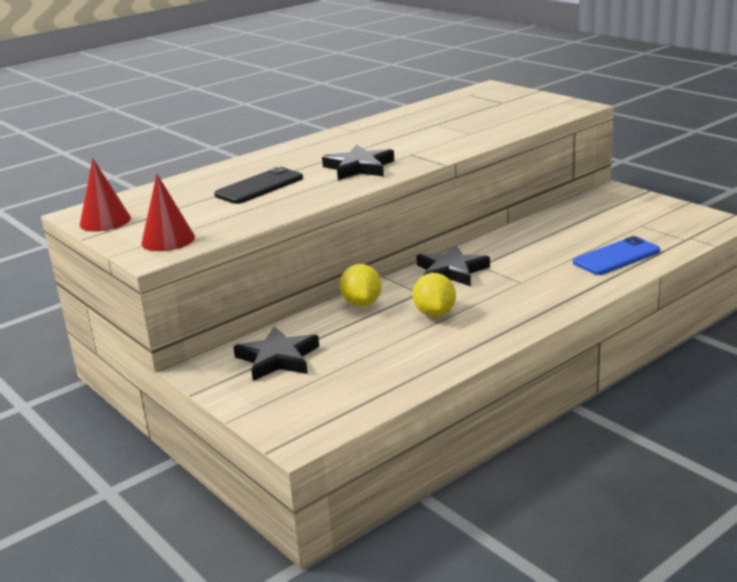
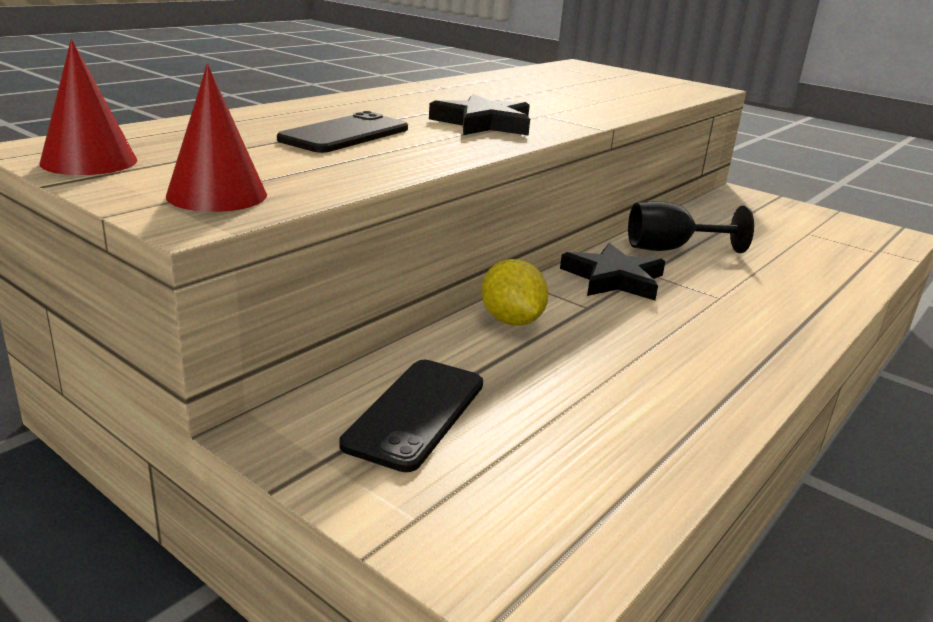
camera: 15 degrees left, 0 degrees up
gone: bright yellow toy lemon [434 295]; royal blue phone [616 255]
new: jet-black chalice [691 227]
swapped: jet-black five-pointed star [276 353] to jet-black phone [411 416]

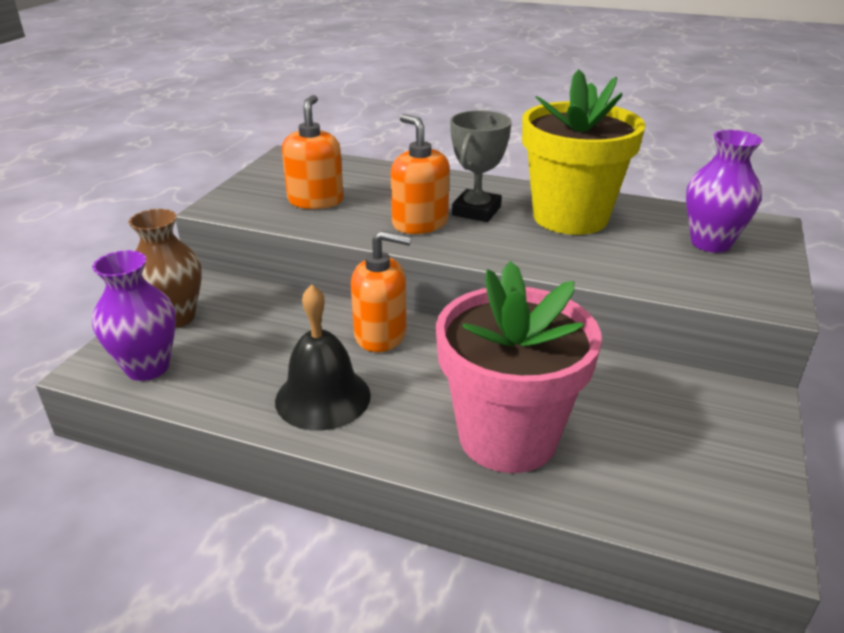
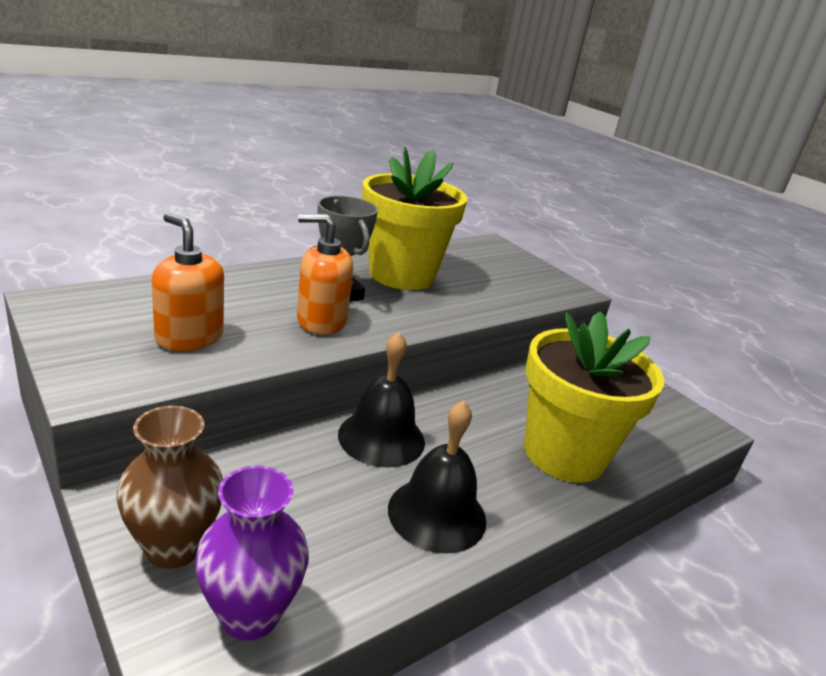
camera: 60 degrees left, 5 degrees down
gone: purple flower vase [724 191]
swapped: bright orange pump bottle [381 291] to jet-black school bell [381 400]
repainted: rose-pink potted plant [518 367] to bright yellow potted plant [594 397]

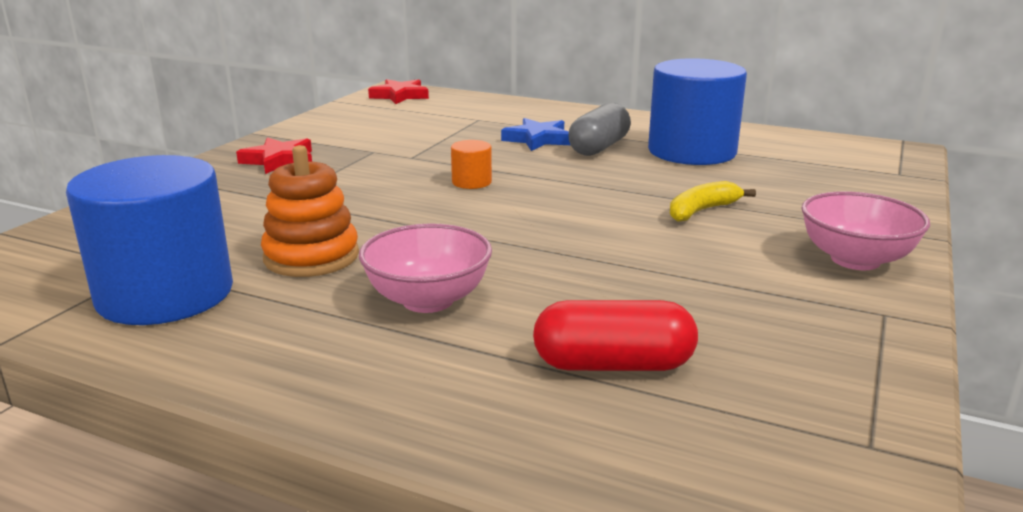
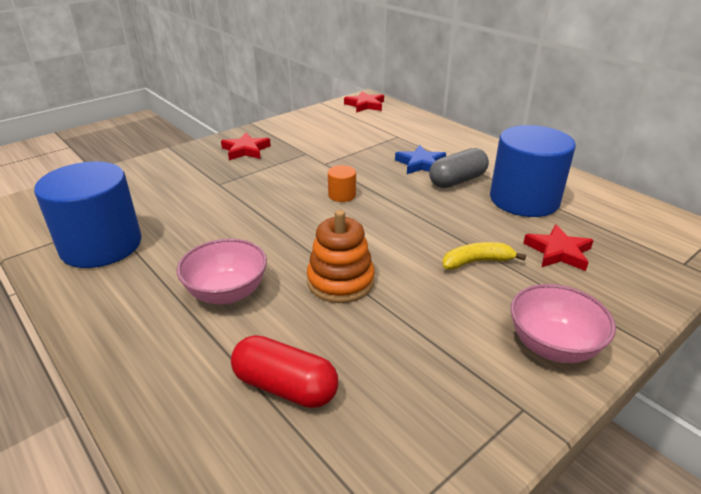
camera: 25 degrees right, 10 degrees up
new: scarlet five-pointed star [558 247]
shifted: bright orange stacking rings [310 211] to [341 256]

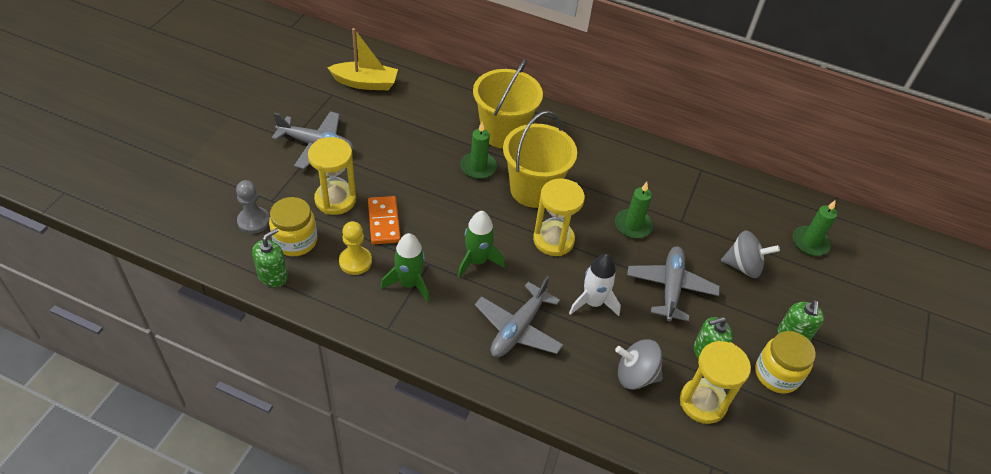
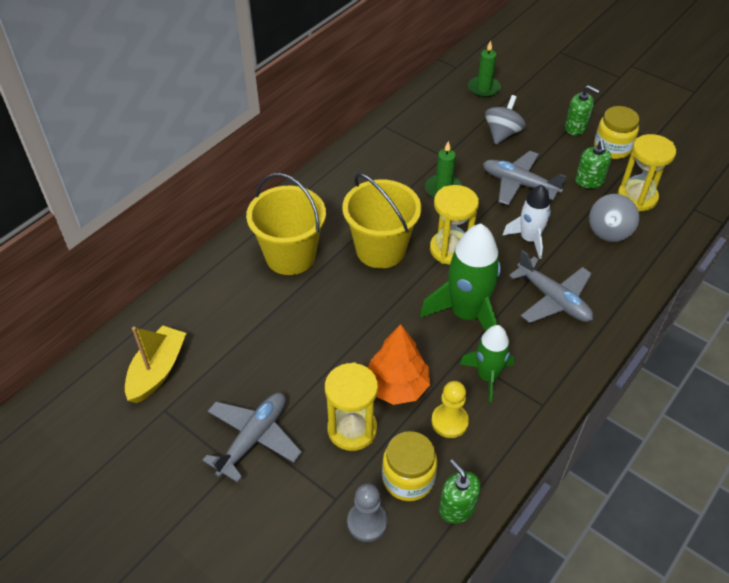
camera: 70 degrees left, 0 degrees up
gone: green candle [478 150]
swapped: bright orange domino [384 220] to bright orange fir tree [399 364]
scaled: green toy rocket [481 244] = [460 277] x1.61

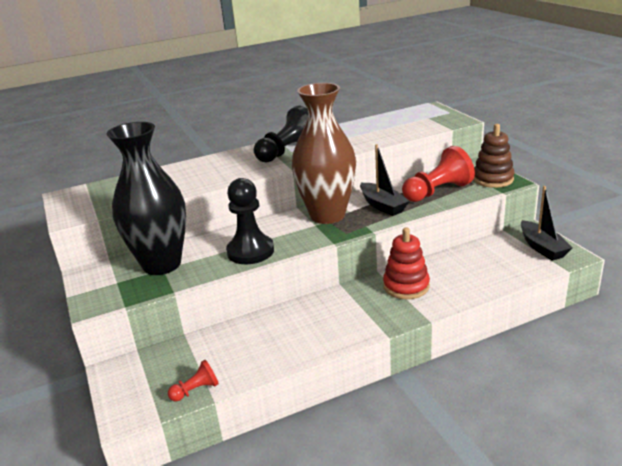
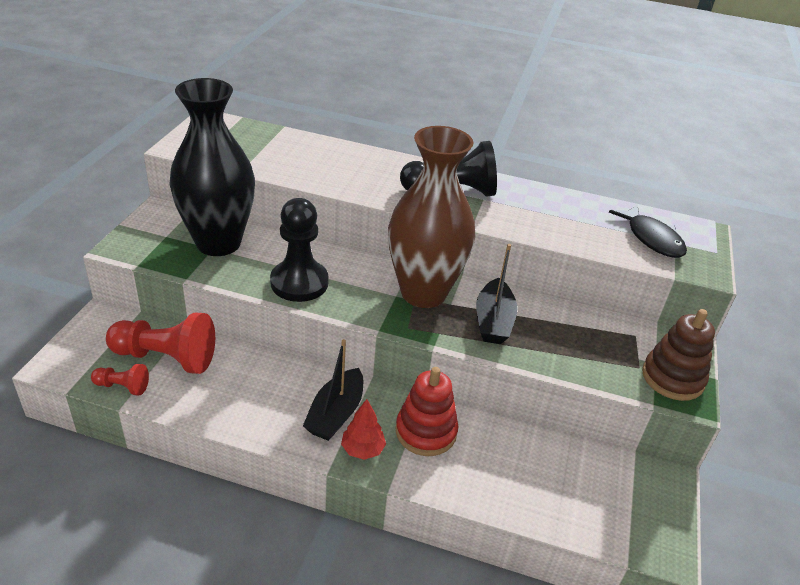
camera: 35 degrees right, 10 degrees up
new: scarlet fir tree [363 429]; jet-black toy fish [648 231]
shifted: scarlet game pawn [438 174] to [160 343]; jet-black toy boat [546 223] to [333 390]

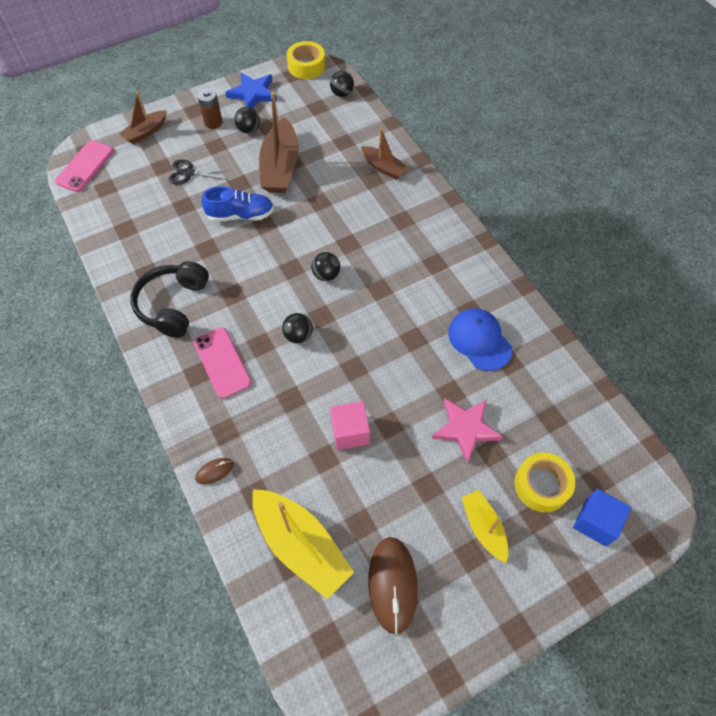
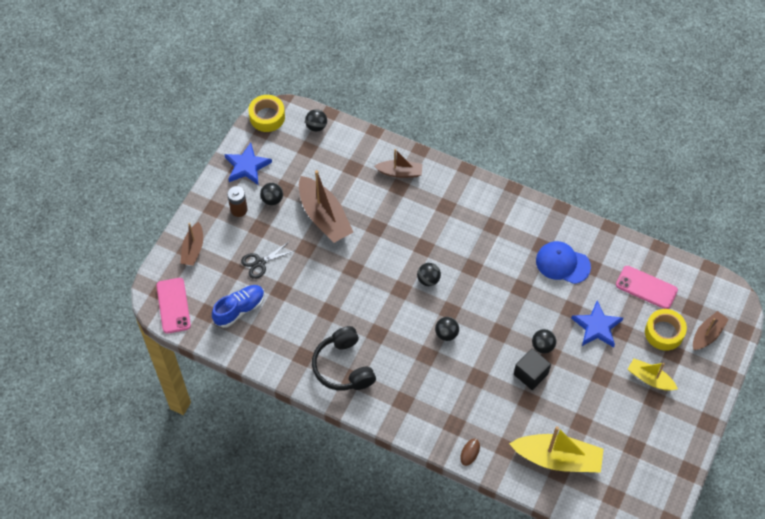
camera: 35 degrees left, 0 degrees up
gone: dark brown PC mouse [393 585]
new: jet-black play ball [544 341]
shifted: rose-pink phone [222 363] to [647 287]; royal blue sneaker [237 204] to [238 306]
swapped: royal blue block [602 518] to dark brown toy boat [711 330]
repainted: rose-pink block [350 425] to jet-black block [532 369]; rose-pink five-pointed star [467 430] to royal blue five-pointed star [597 324]

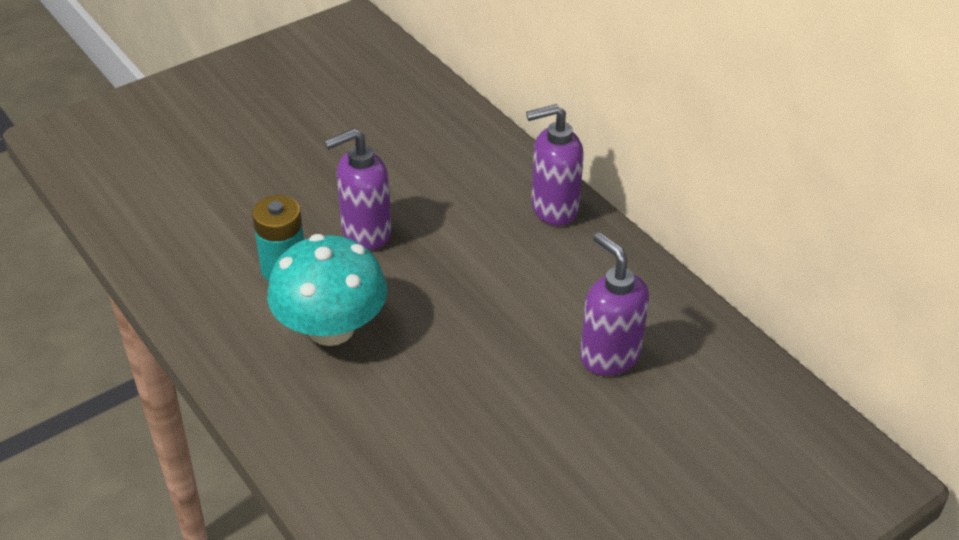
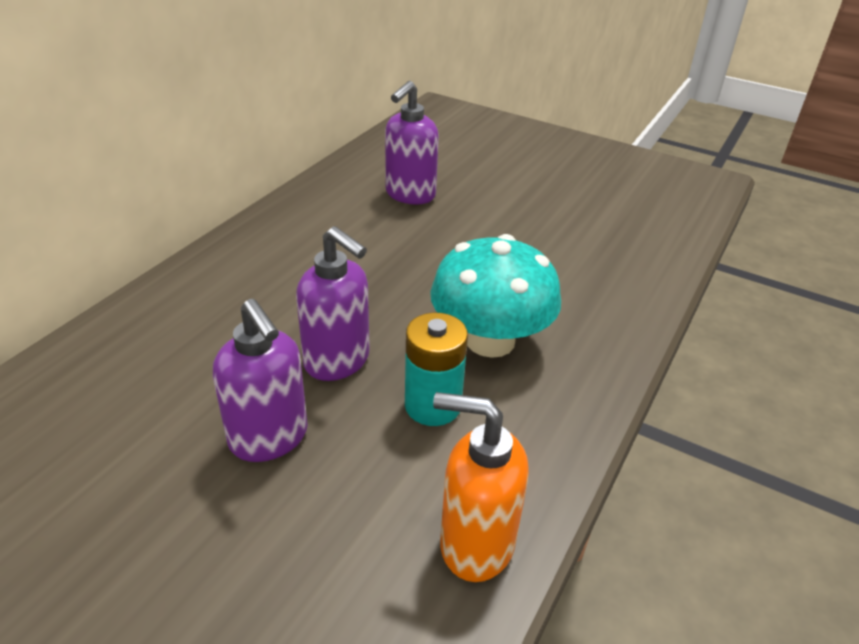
camera: 115 degrees left, 5 degrees down
new: bright orange pump bottle [481 487]
shifted: purple pump bottle [555 165] to [260 380]

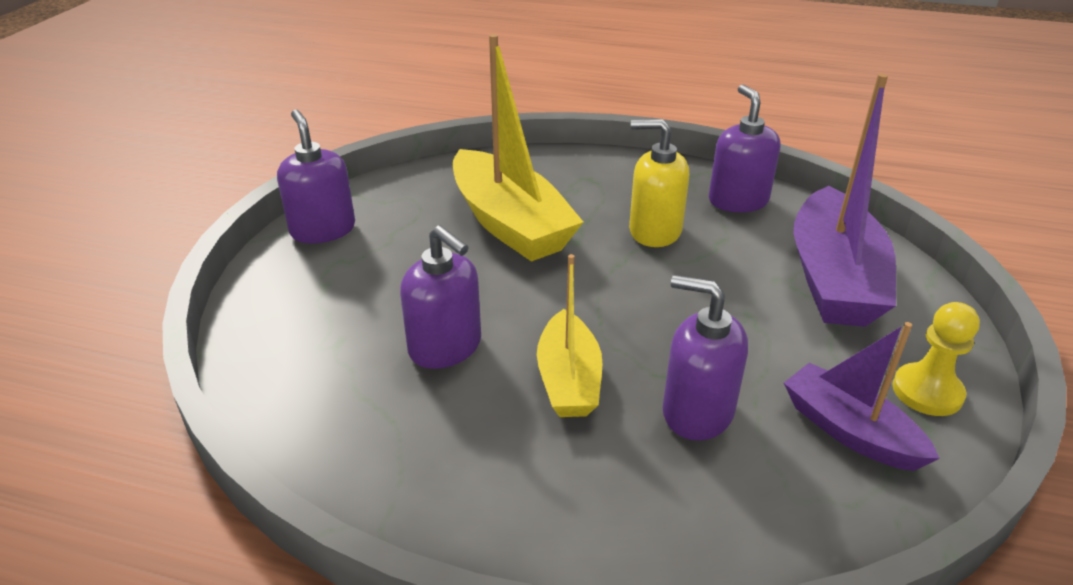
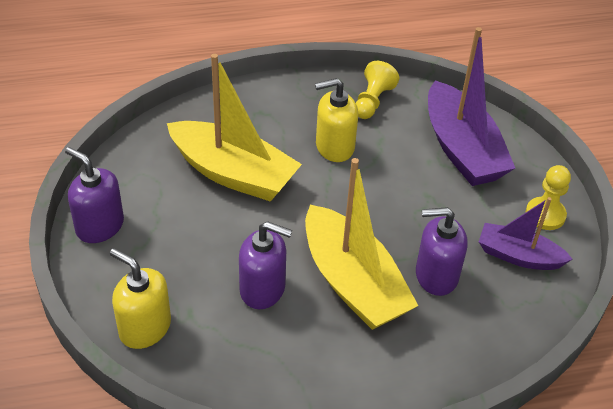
camera: 30 degrees left, 10 degrees up
new: bright yellow pump bottle [140 298]
swapped: purple pump bottle [744 148] to bright yellow game pawn [377 90]
scaled: bright yellow toy boat [569 335] = [361 244] x1.70

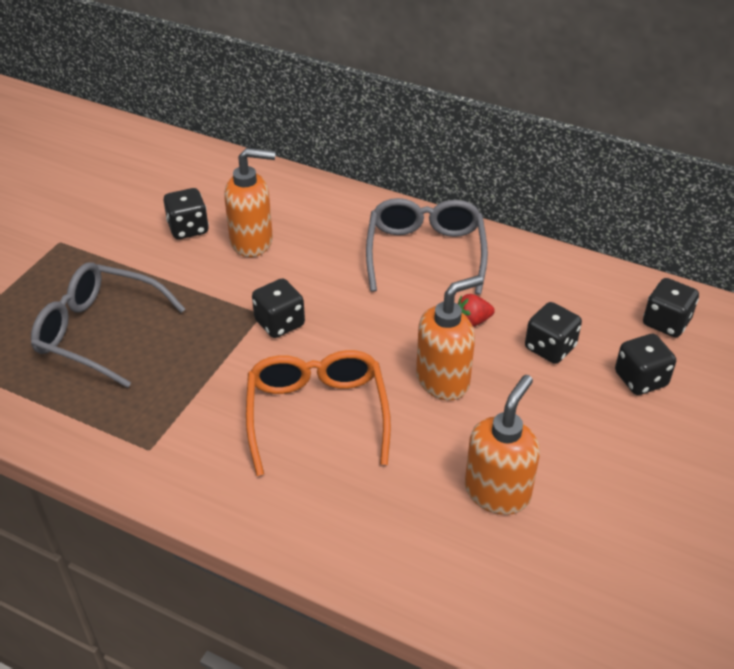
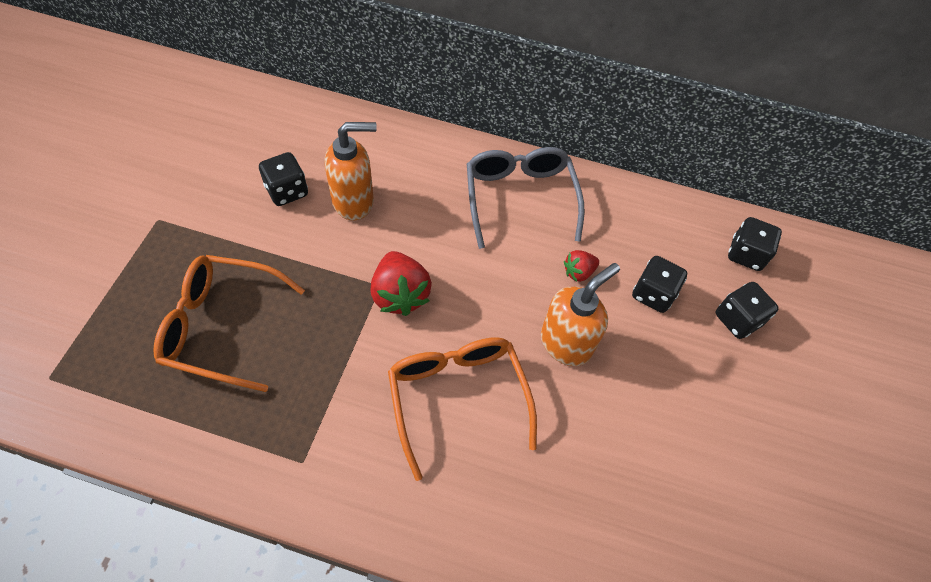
camera: 15 degrees left, 15 degrees up
gone: bright orange pump bottle [502 445]
swapped: jet-black dice [278 308] to scarlet berry [401 283]
repainted: gray glasses [108 325] to bright orange glasses [229 323]

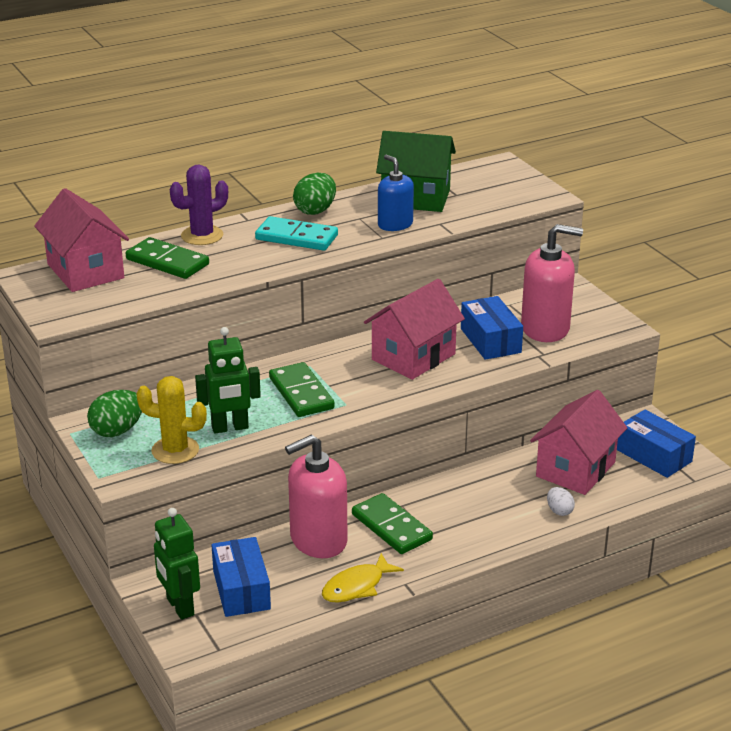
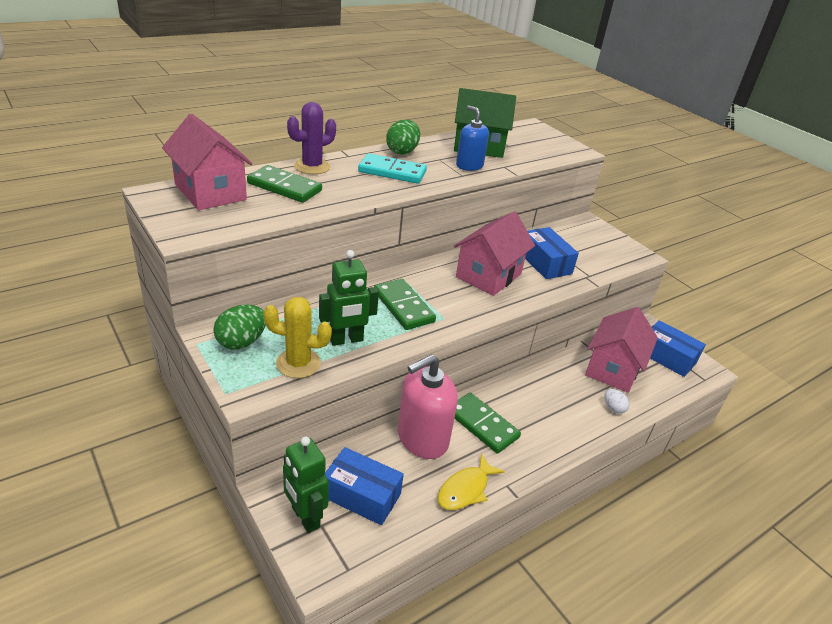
camera: 10 degrees left, 5 degrees up
gone: rose-pink pump bottle [552 283]
rotated: royal blue package [241 577] = [364 486] 45 degrees counterclockwise

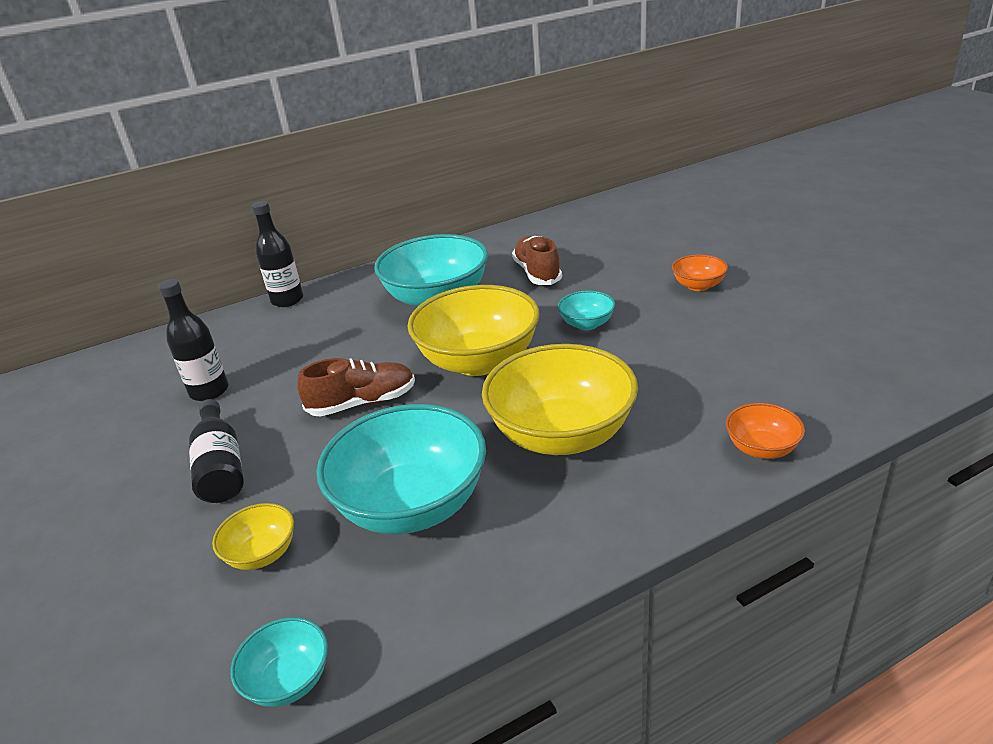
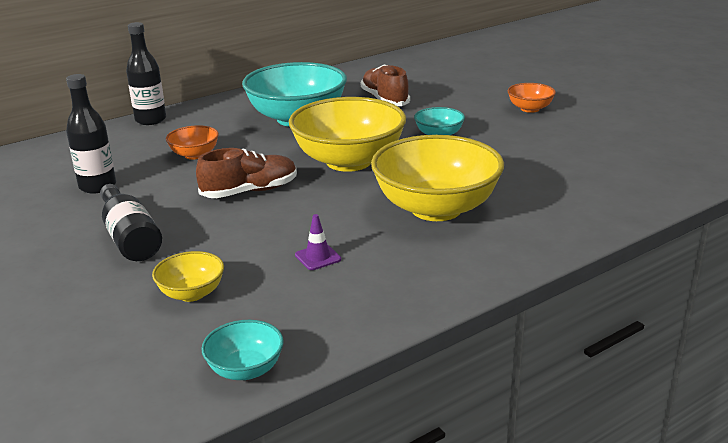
camera: 10 degrees left, 5 degrees down
shifted: bright orange serving bowl [765 431] to [192 142]
swapped: aqua serving bowl [401 469] to purple traffic cone [318 242]

